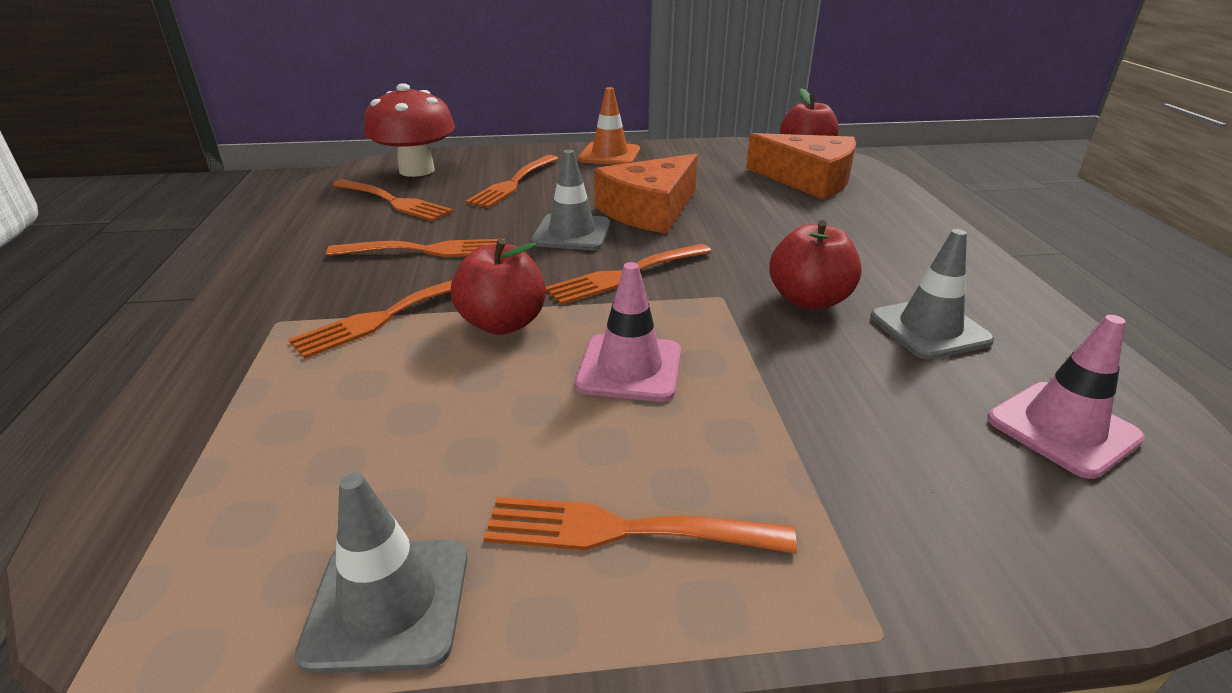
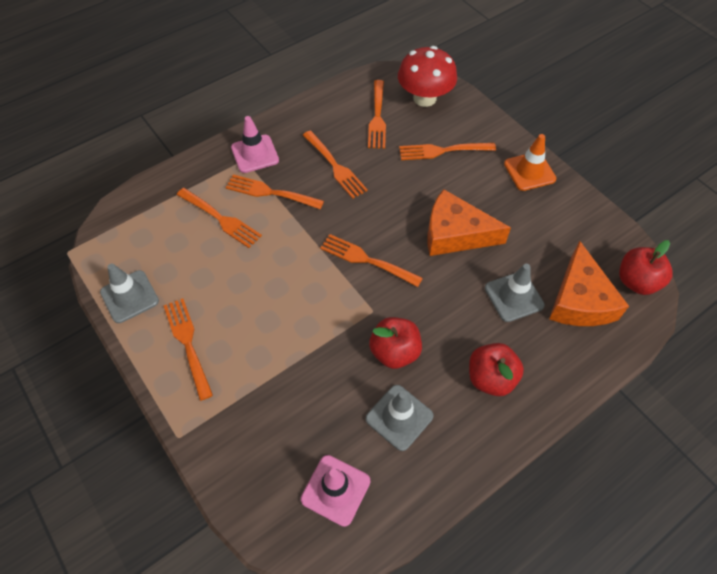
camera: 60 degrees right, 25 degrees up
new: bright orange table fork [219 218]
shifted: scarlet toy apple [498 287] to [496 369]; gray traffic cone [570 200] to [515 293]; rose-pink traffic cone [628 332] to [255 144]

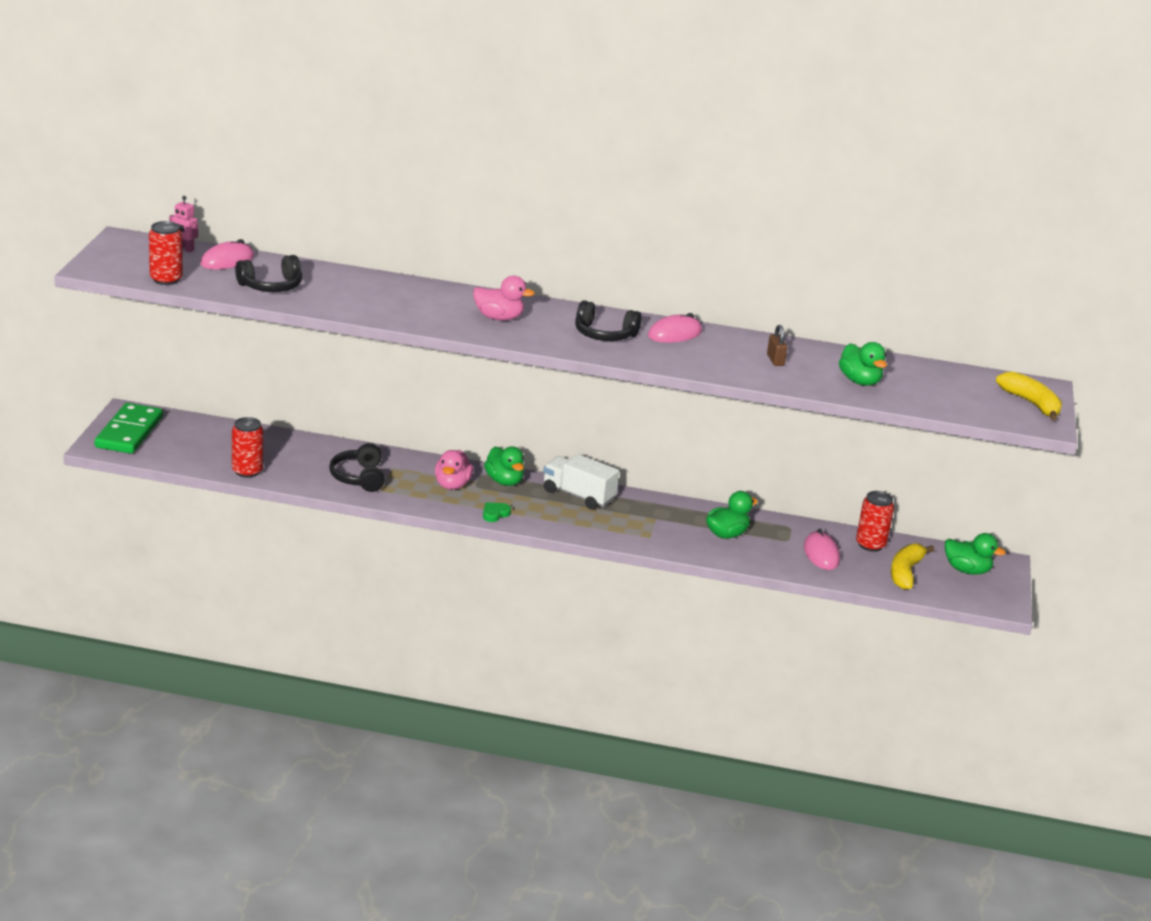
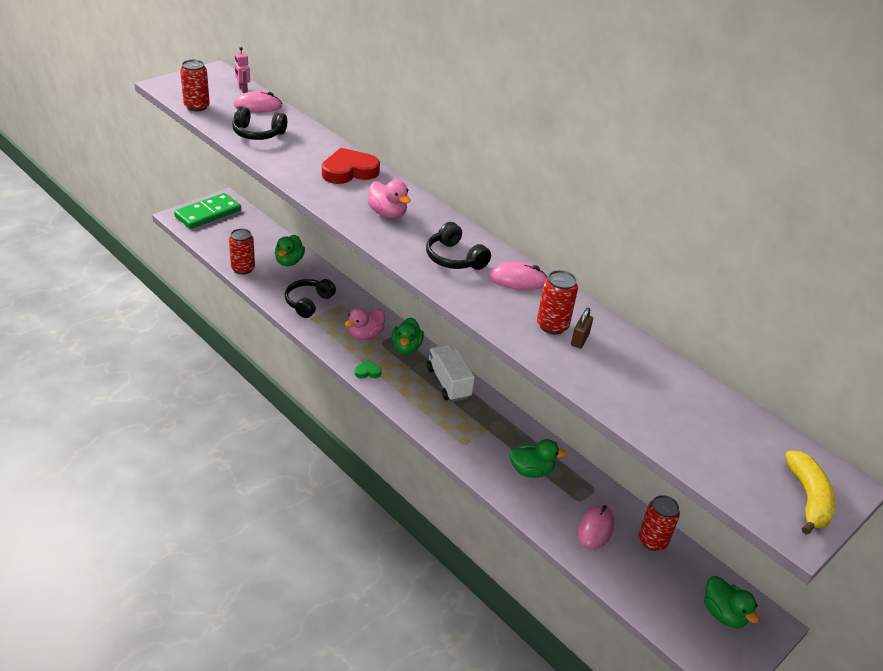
camera: 35 degrees right, 10 degrees up
gone: bright yellow toy banana [913 566]
new: scarlet love heart [351 166]; scarlet can [557 302]
shifted: green rubber duck [863 364] to [290 250]

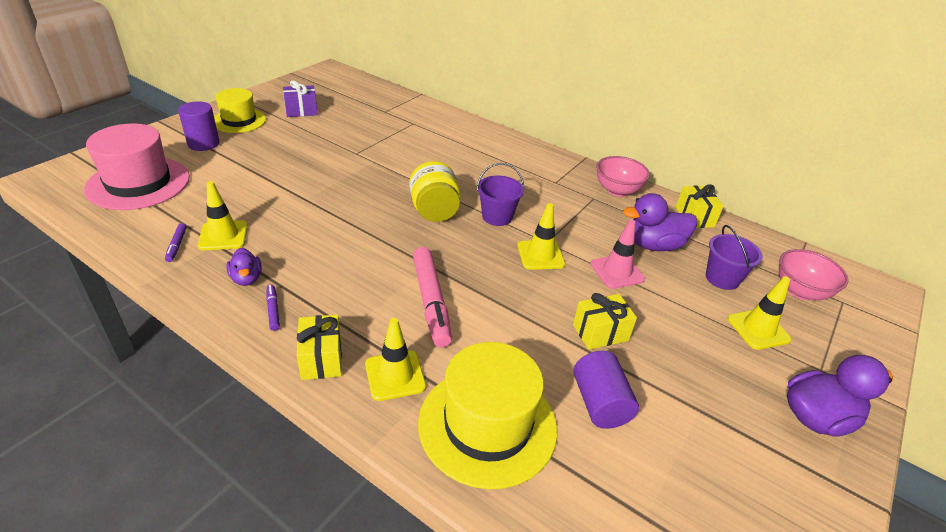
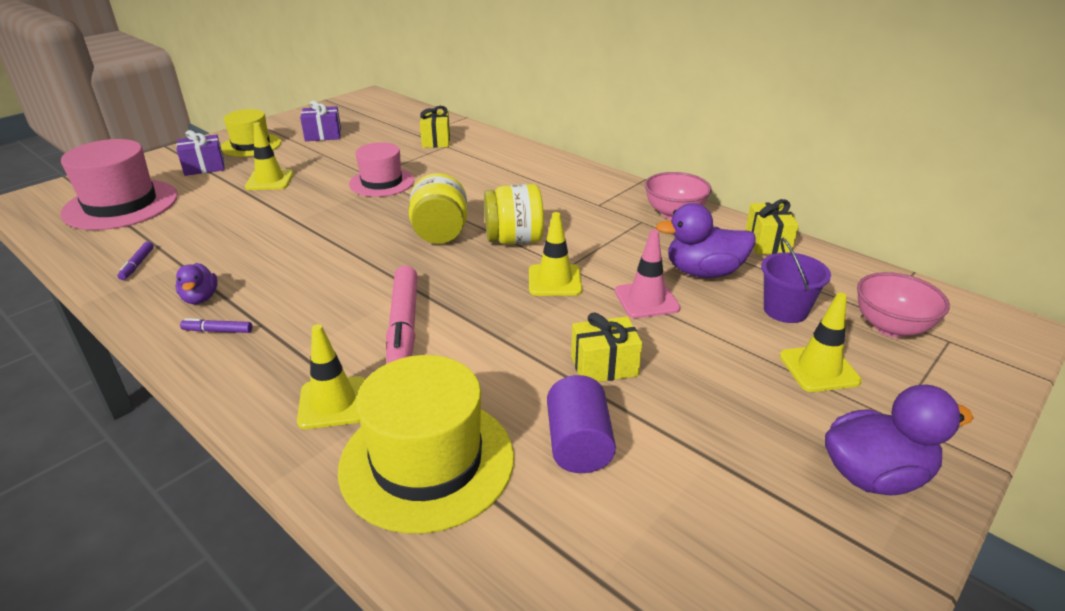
camera: 10 degrees right, 5 degrees down
new: rose-pink top hat [381 169]
shifted: bright yellow traffic cone [223 215] to [269 156]; bright yellow present [319 347] to [435 127]
swapped: purple cylinder shape [199 126] to purple present [200 153]; purple bucket [500 194] to bright yellow jam jar [514 214]
rotated: purple marker pen [273 308] = [216 325] 75 degrees counterclockwise

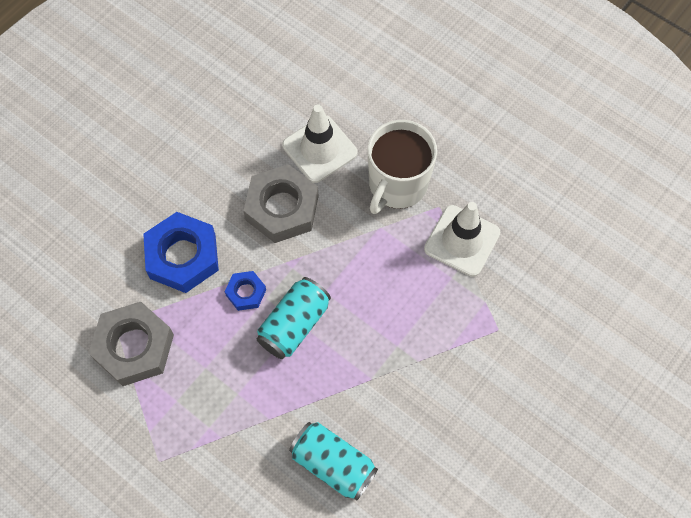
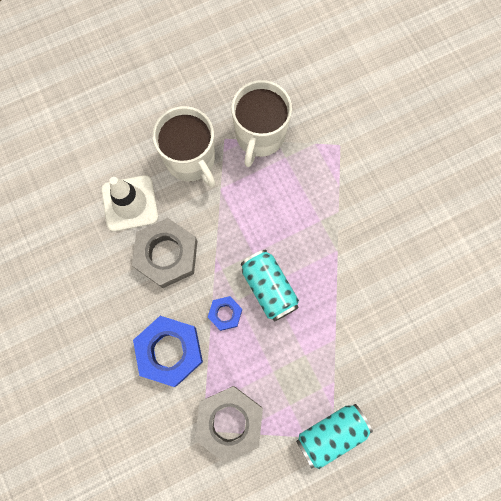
camera: 65 degrees left, 10 degrees up
shifted: aqua can [333 461] to [334 436]
swapped: snow-white traffic cone [462 239] to snow-white tea mug [261 123]

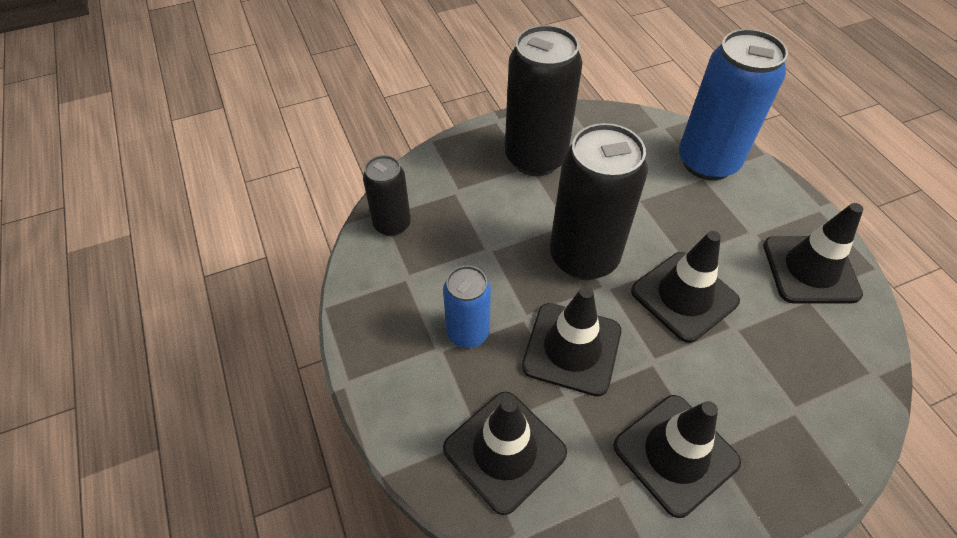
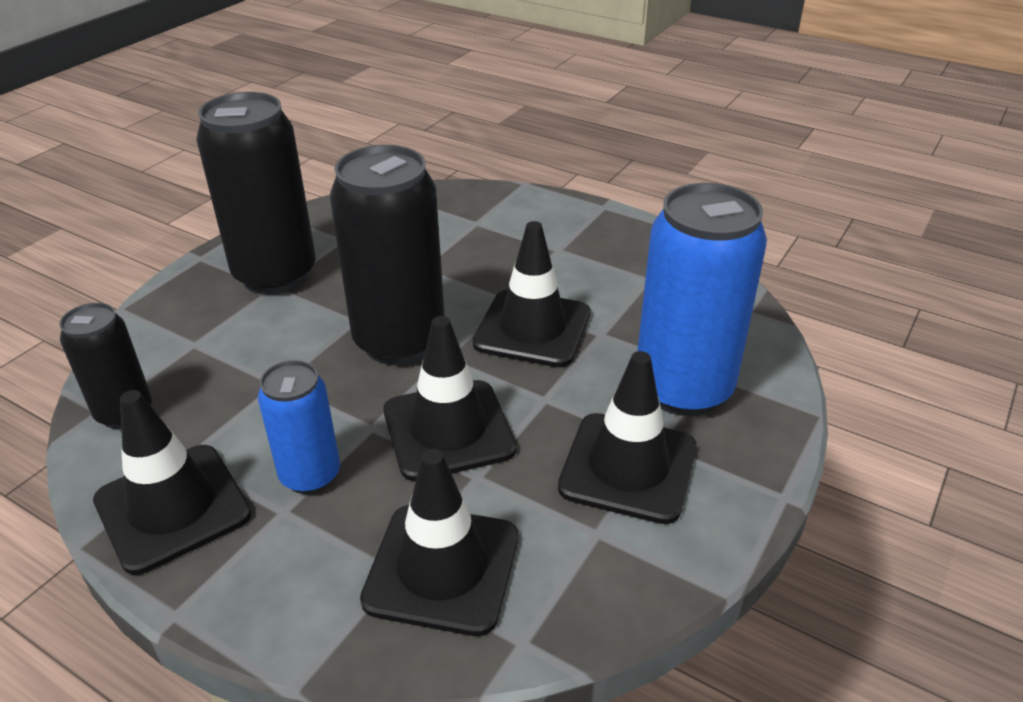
camera: 35 degrees left, 15 degrees down
shifted: royal blue can [733 104] to [702 299]; jet-black traffic cone [813 253] to [172 482]

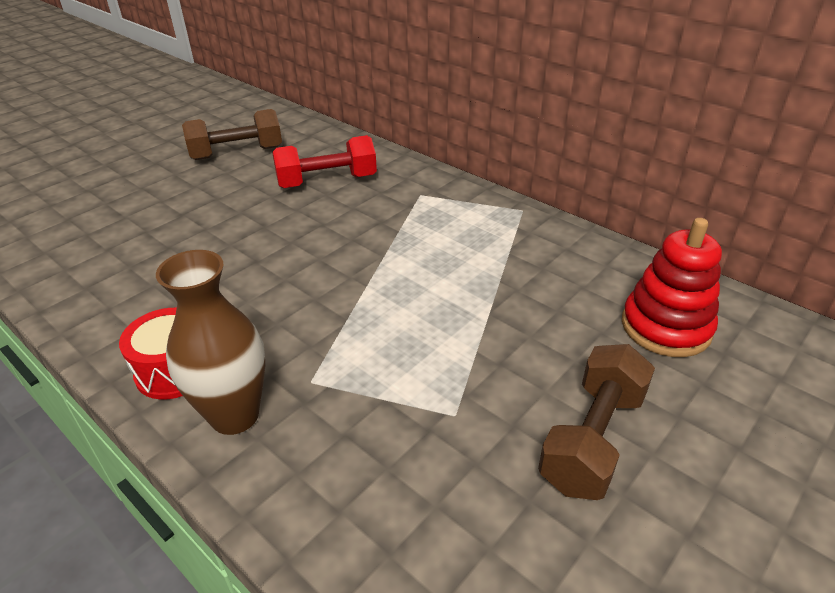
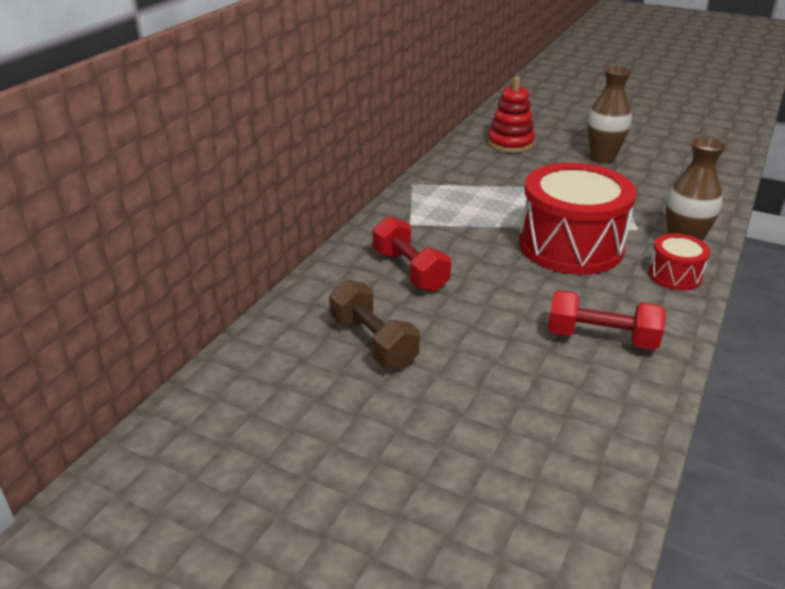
camera: 105 degrees left, 5 degrees down
new: scarlet snare drum [578 219]; scarlet hand weight [607 320]
swapped: dark brown hand weight [596 422] to dark brown flower vase [609 115]

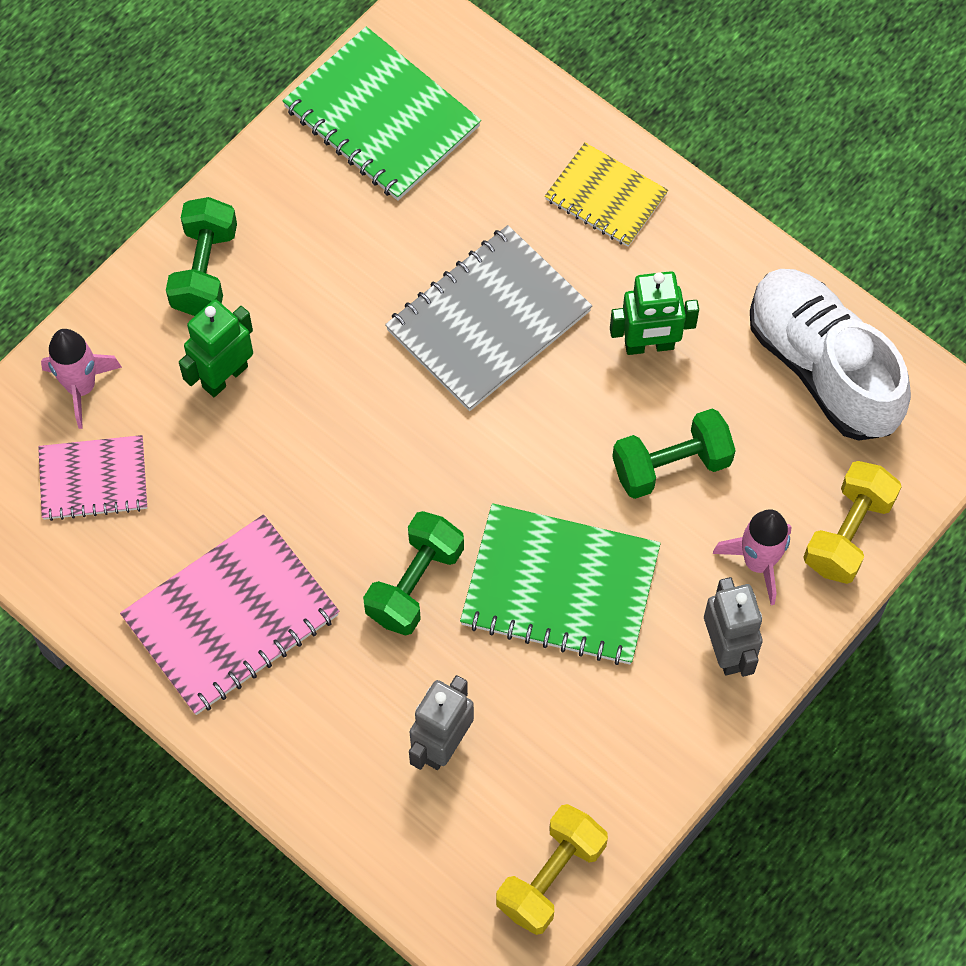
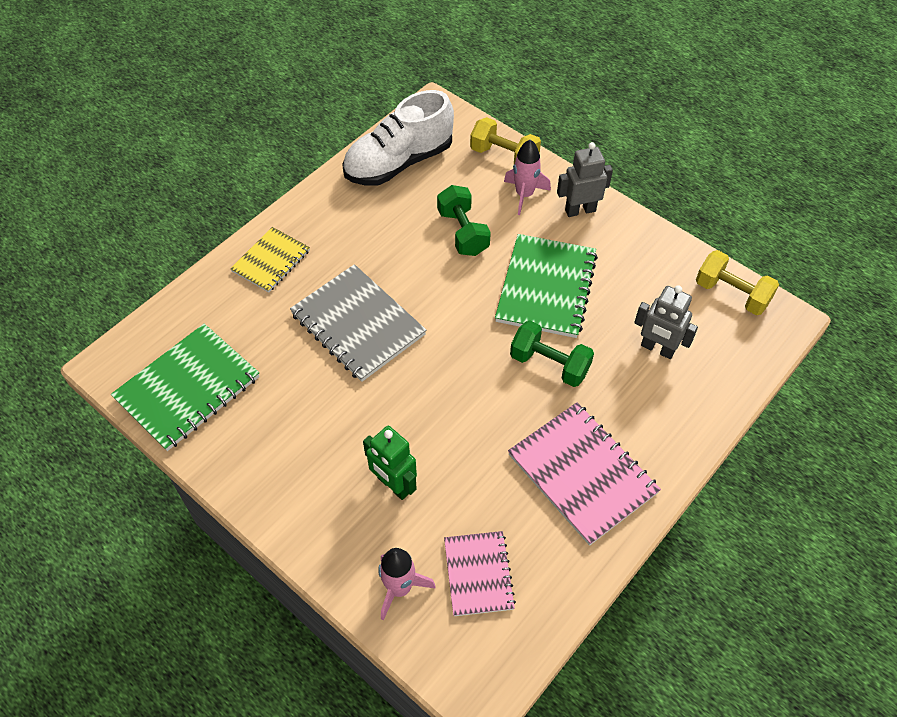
camera: 90 degrees left, 10 degrees down
gone: green hand weight [201 256]; green robot [654 313]

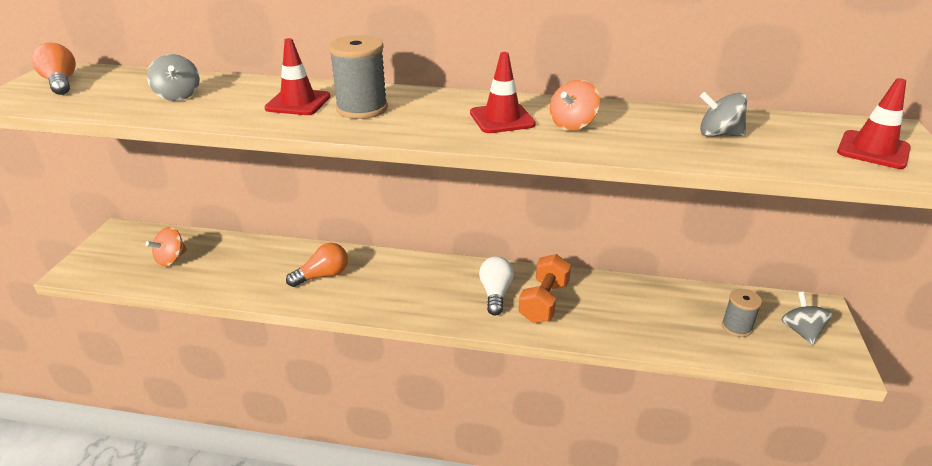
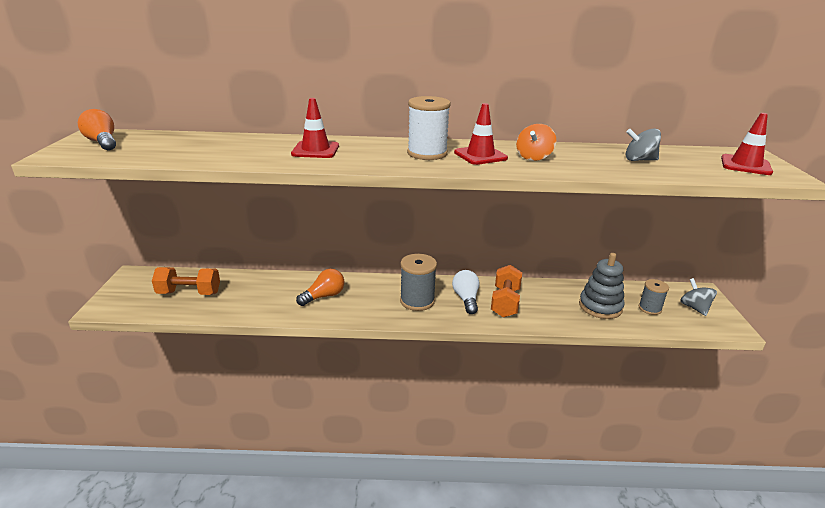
camera: 10 degrees left, 5 degrees down
gone: gray whirligig [173 77]
new: snow-white spool [429 128]; gray stacking rings [602 286]
shifted: gray spool [358 77] to [418 282]
swapped: bright orange whirligig [166 247] to bright orange hand weight [186 281]

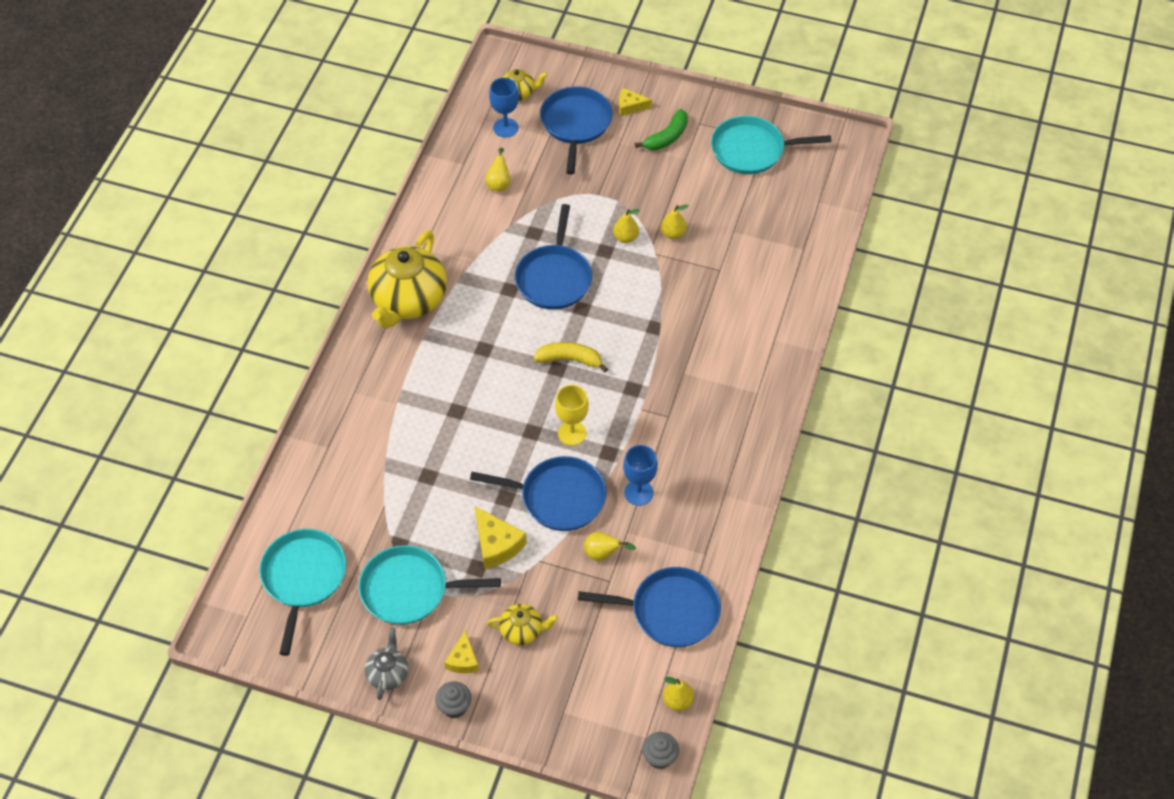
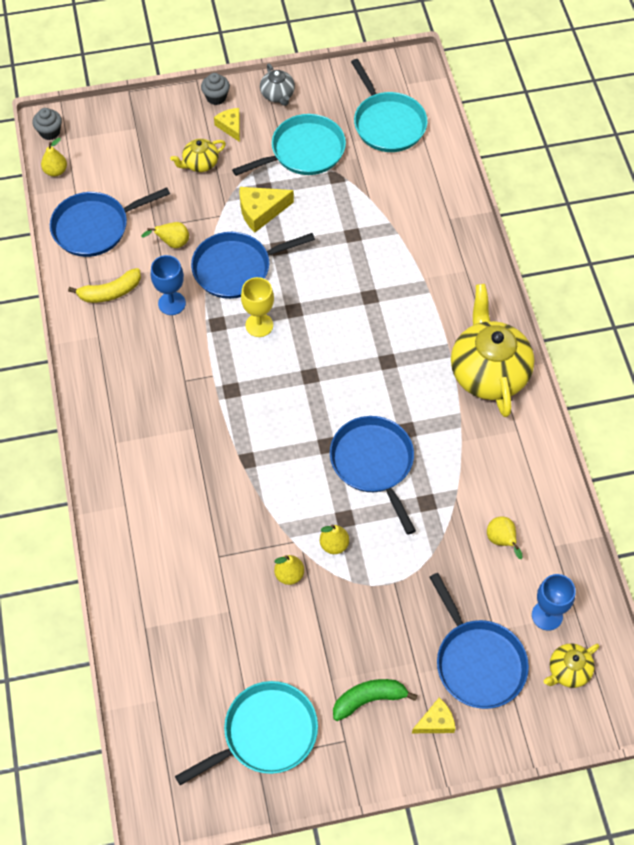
camera: 150 degrees right, 5 degrees up
shifted: bright yellow toy banana [571 357] to [104 285]
rotated: bright yellow cheese [501 537] = [267 210] 45 degrees counterclockwise; green toy banana [661 129] = [375 700] 60 degrees clockwise

